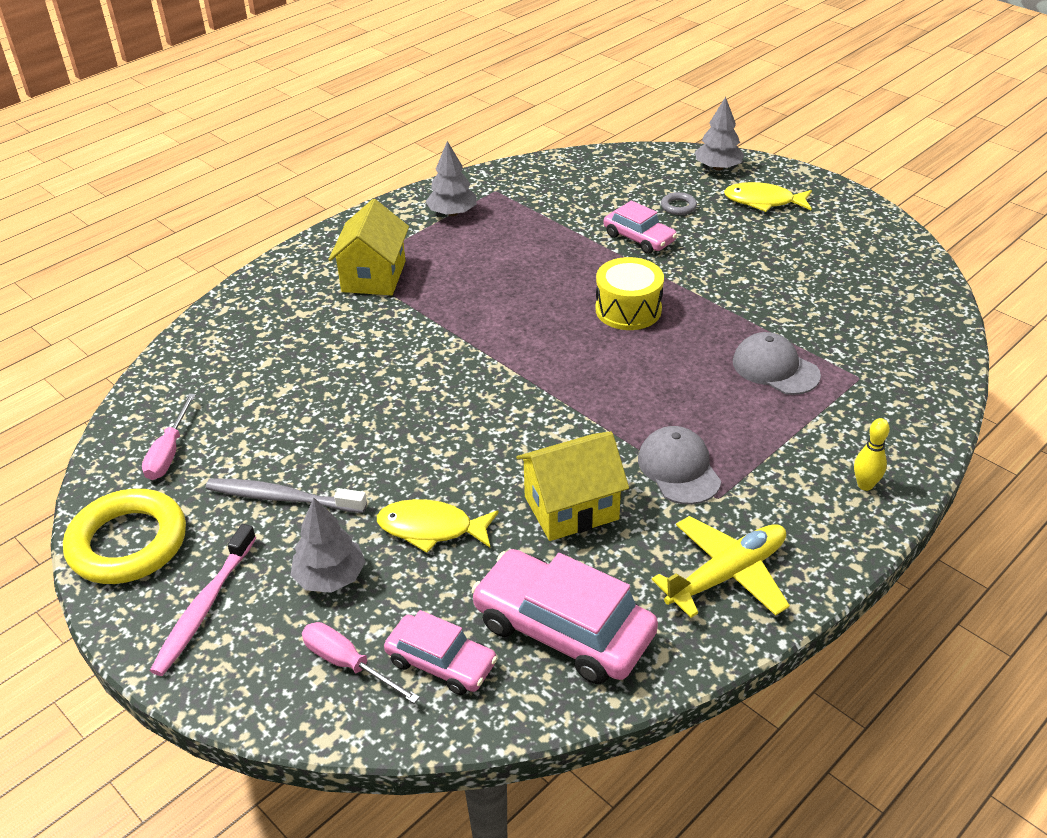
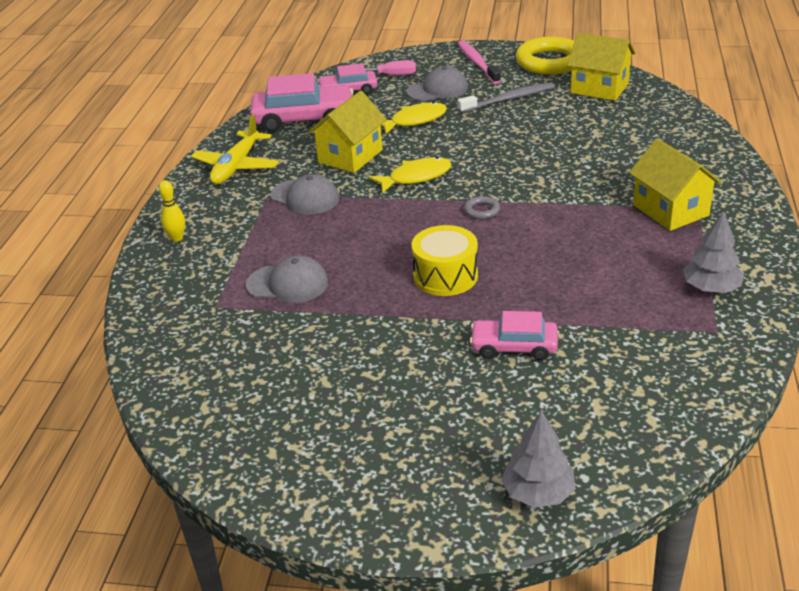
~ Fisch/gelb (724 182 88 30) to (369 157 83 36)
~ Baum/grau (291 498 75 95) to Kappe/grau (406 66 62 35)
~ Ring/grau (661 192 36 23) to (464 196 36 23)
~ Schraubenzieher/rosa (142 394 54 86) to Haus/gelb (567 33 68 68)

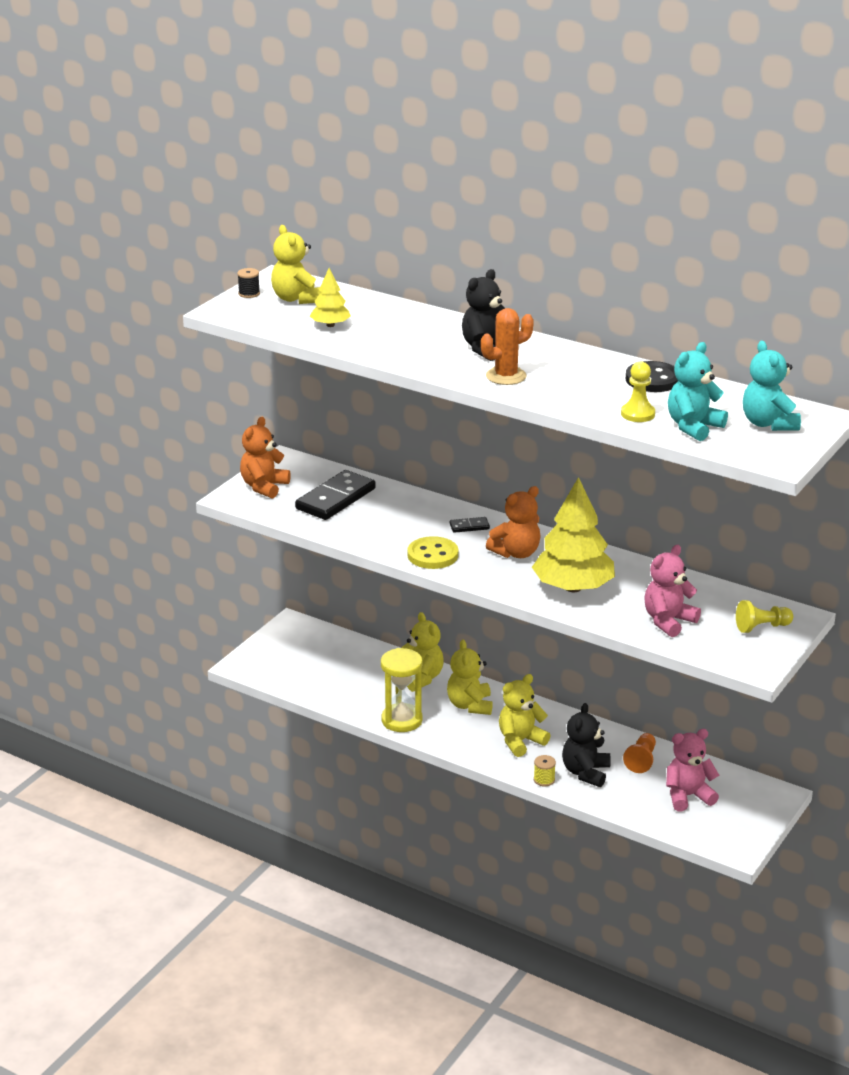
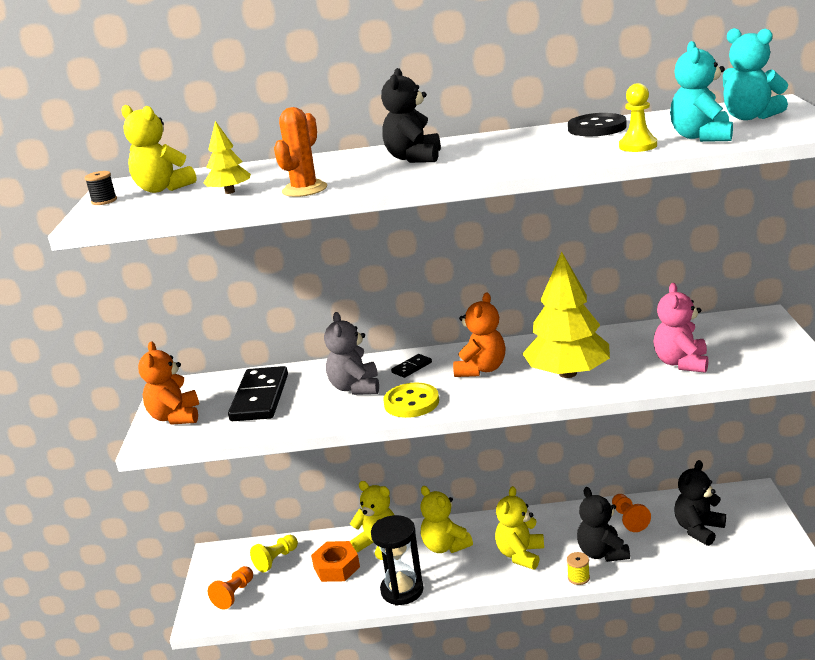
+ Bauer/orange (208 566 45 44)
~ Bauer/gelb (736 600 57 33) to (250 535 48 37)
~ Kaktus/orange (481 308 53 77) to (274 107 53 90)
+ Sechskantmutter/orange (311 541 49 41)
+ Teddybär/grau (324 312 55 83)
~ Sanduhr/gelb (381 648 42 84) to Sanduhr/schwarz (371 515 53 91)
~ Teddybär/rosa (666 729 53 82) to Teddybär/schwarz (674 460 52 86)

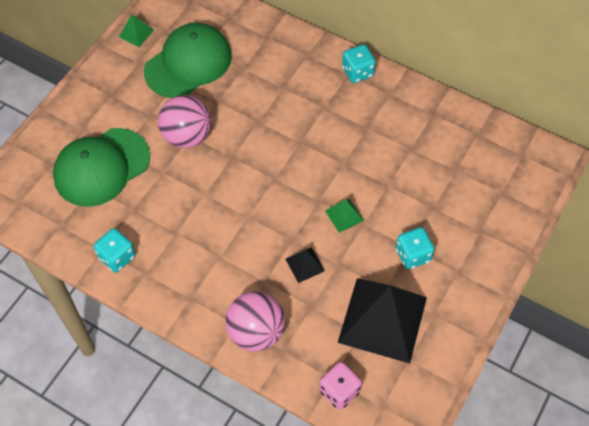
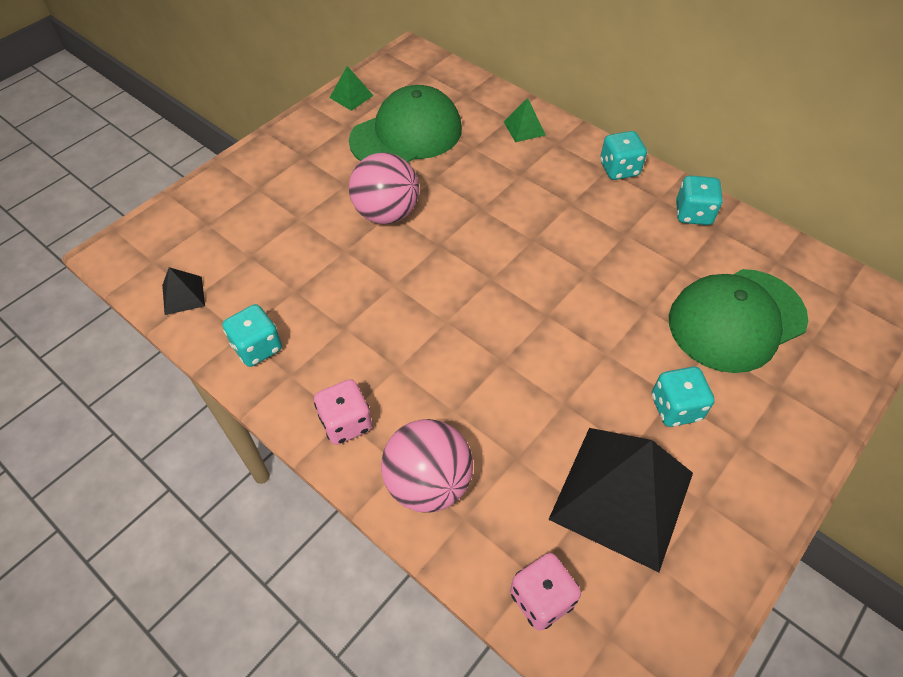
~ Pyramide/schwarz (285 247 40 36) to (162 267 43 48)
+ Spielwürfel/rosa (314 379 58 66)
~ Pyramide/grün (325 199 39 34) to (504 98 42 44)
~ Kappe/grün (53 128 97 79) to (669 269 139 104)
+ Spielwürfel/türkis (676 175 47 50)

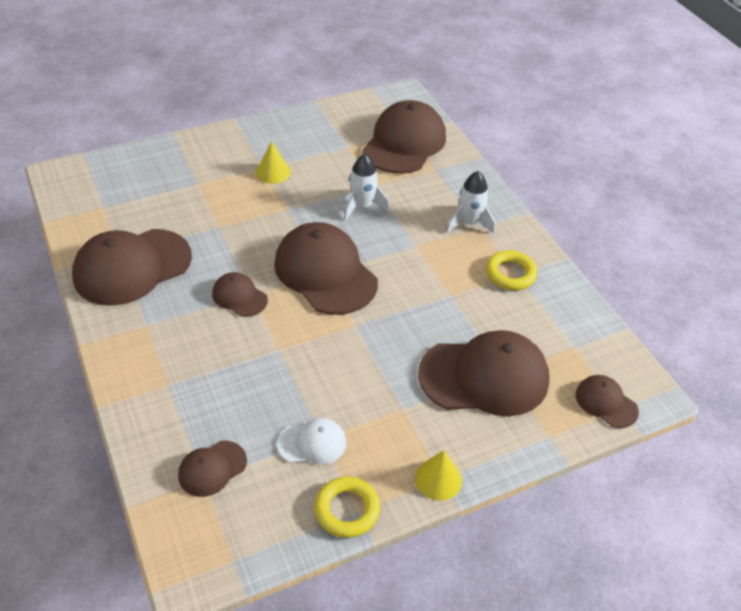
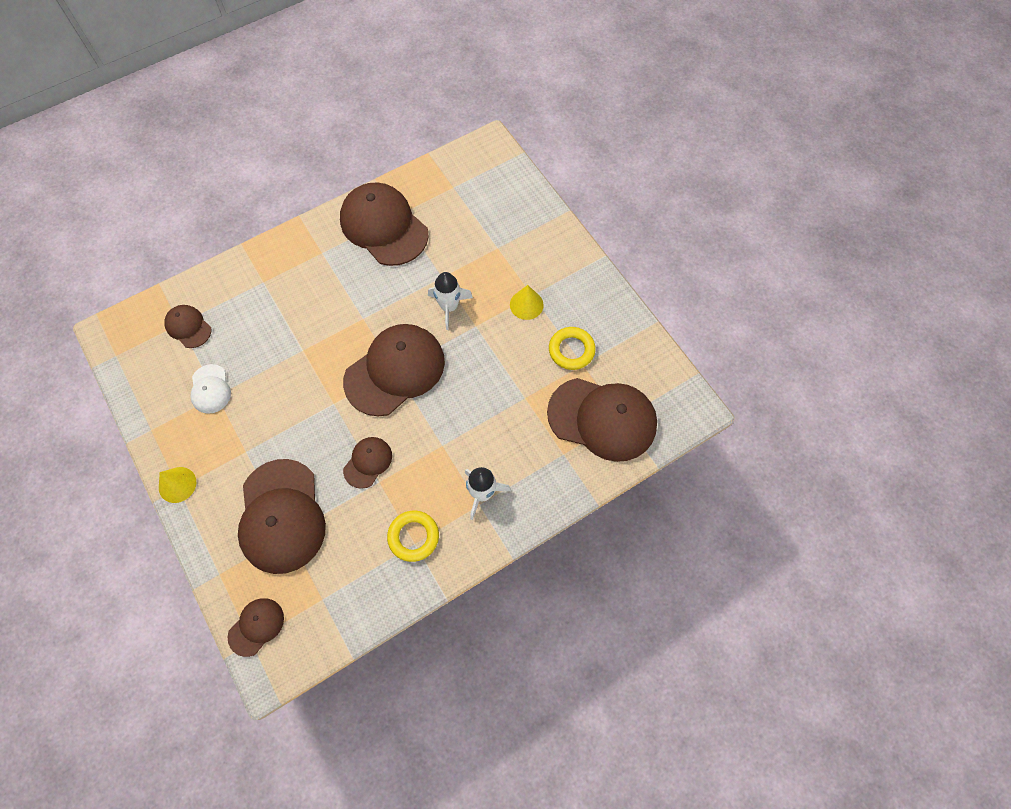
~ Kappe/braun (212 272 56 45) to (343 437 49 52)
~ Rakete/weiß (344 154 46 67) to (428 272 45 58)
~ Ring/gelb (314 477 66 61) to (549 327 47 43)

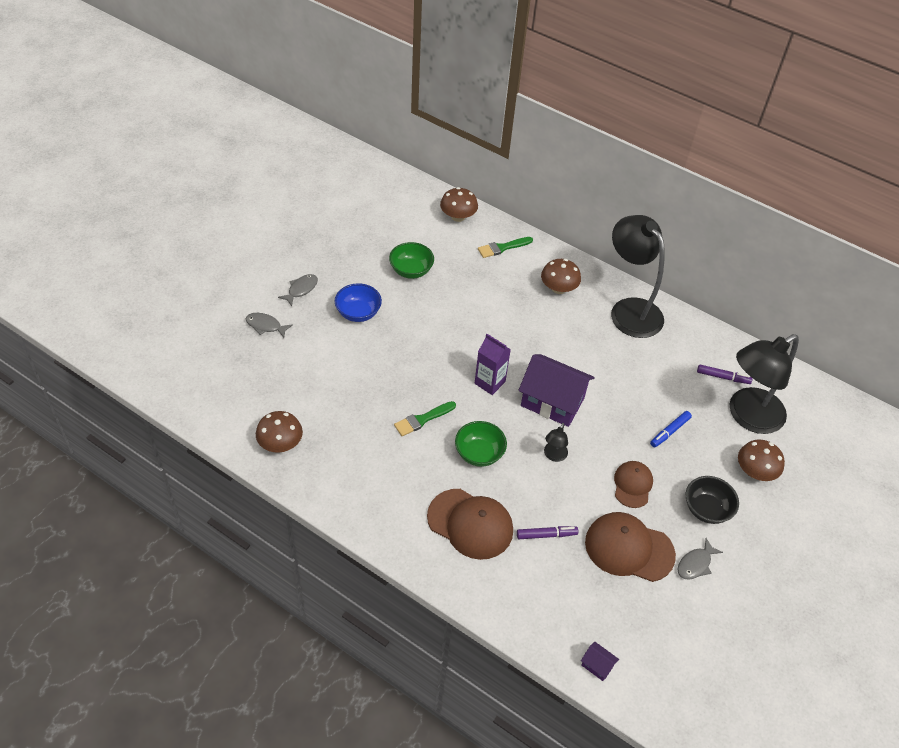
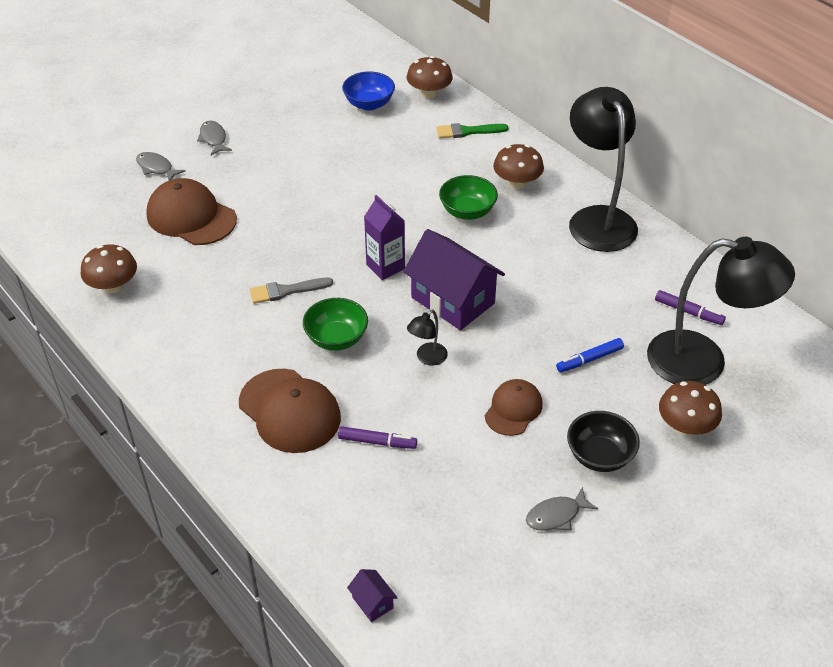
~ Kappe/braun (585 512 91 70) to (146 178 91 67)
~ Fisch/grau (278 274 40 32) = (197 121 35 34) 75 degrees counterclockwise
~ Pinsel/grün (394 401 62 35) to Pinsel/grau (250 277 83 27)
~ Schüssel/blau (335 283 47 39) to (342 71 53 40)
~ Schüssel/grün (389 242 45 37) to (439 175 59 45)
~ Lampe/schwarz (729 334 70 100) = (647 237 148 148) 150 degrees counterclockwise

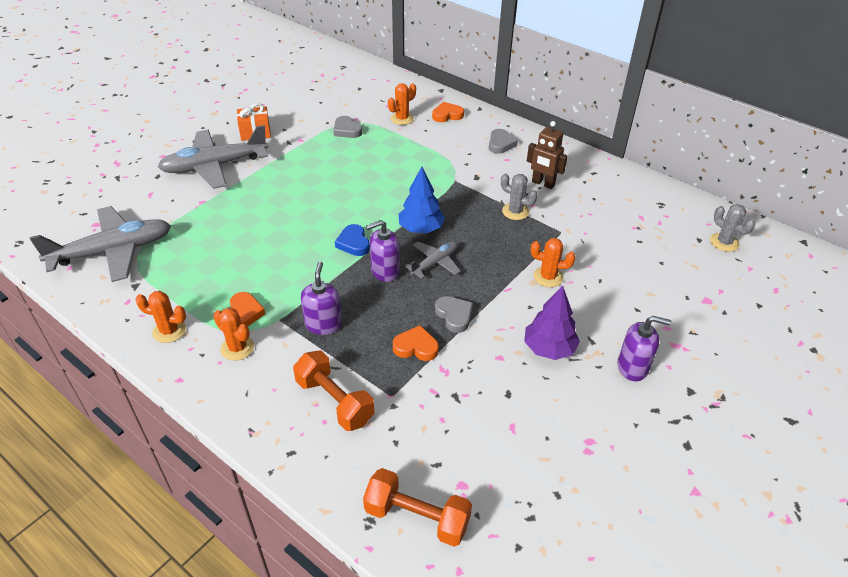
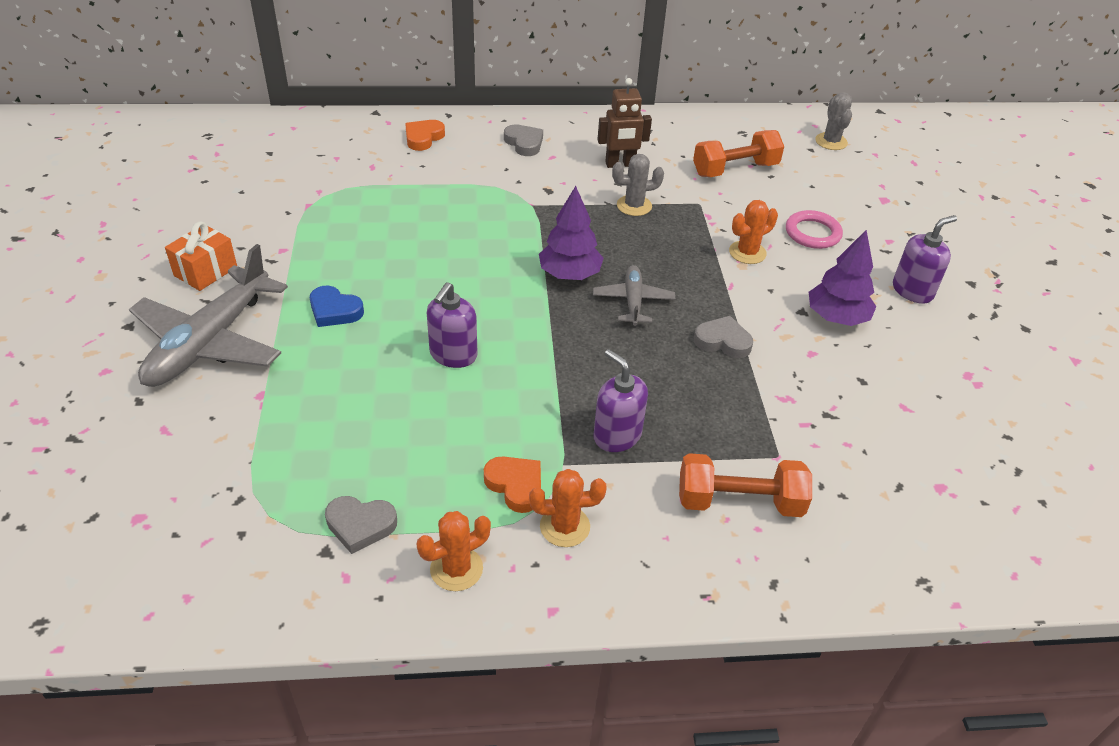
~ Herz/blau (335 224 35 32) to (310 286 54 41)
~ Herz/grau (333 116 29 22) to (325 496 72 58)
~ Seifenspender/lila (366 220 34 62) to (427 282 51 86)
~ Baum/blau (399 167 46 66) to Baum/lila (539 186 65 94)
~ Hantel/orange (363 468 109 79) to (693 130 91 47)
+ Ring/rosa (786 210 57 39)
~ Kaktus/grau (710 204 45 48) = (815 92 37 58) 75 degrees clockwise
- Flugzeug/grau (30 206 141 76)
- Kaktus/orange (388 83 28 42)
- Herz/orange (393 325 46 36)

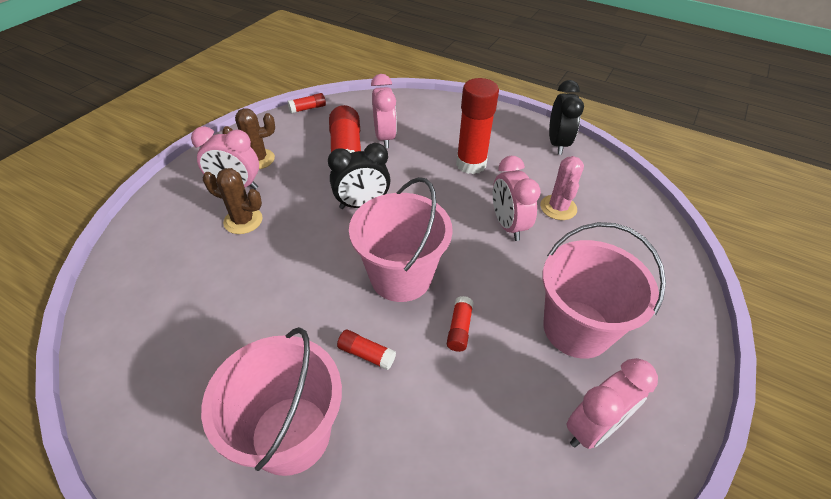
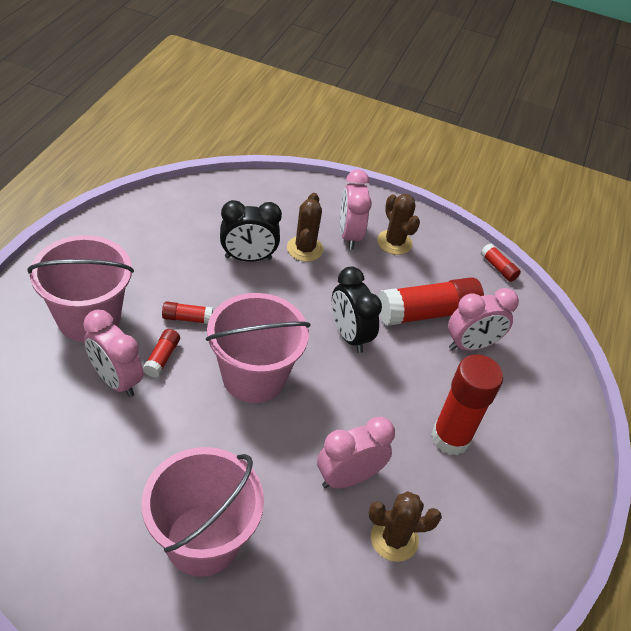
~ Wecker/rosa (566 358 92 91) to (83 310 60 87)
~ Klebestift/rot (447 296 27 56) to (162 301 51 23)
~ Wecker/schwarz (549 80 35 75) to (220 200 62 62)
~ Kaktus/rosa (540 156 44 64) to Kaktus/braun (369 491 73 71)

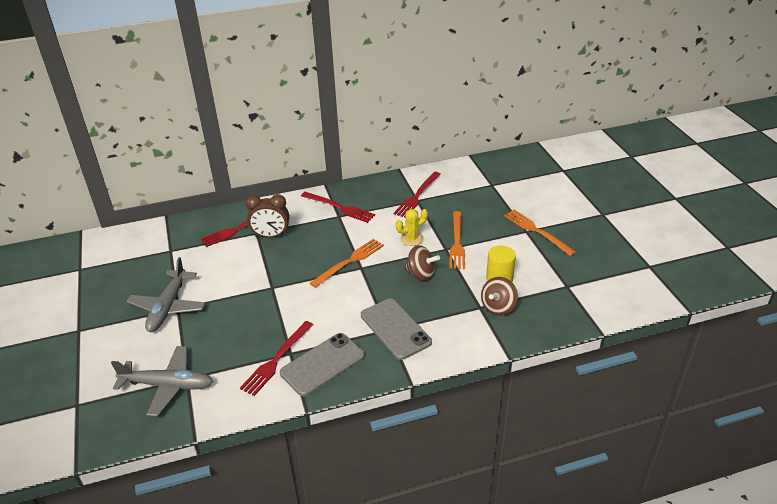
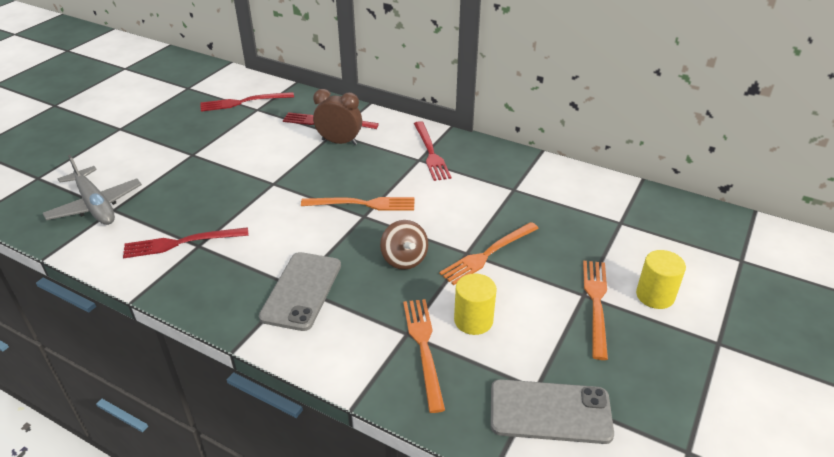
~ Gabel/rot (394 172 47 46) to (200 92 94 20)
~ Wecker/braun (246 194 43 44) = (313 89 49 56) 150 degrees clockwise
~ Kreisel/braun (481 277 37 39) to Gabel/orange (403 299 42 114)
~ Handy/grau (280 333 85 63) to (491 379 123 65)
+ Vollzylinder/gelb (636 250 50 59)
- Flugzeug/grau (126 257 80 75)
- Kaktus/gelb (396 209 32 37)

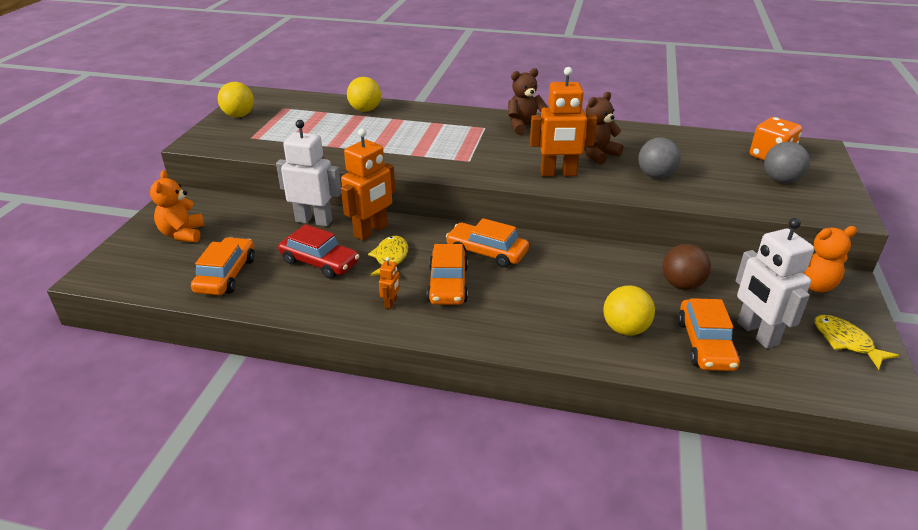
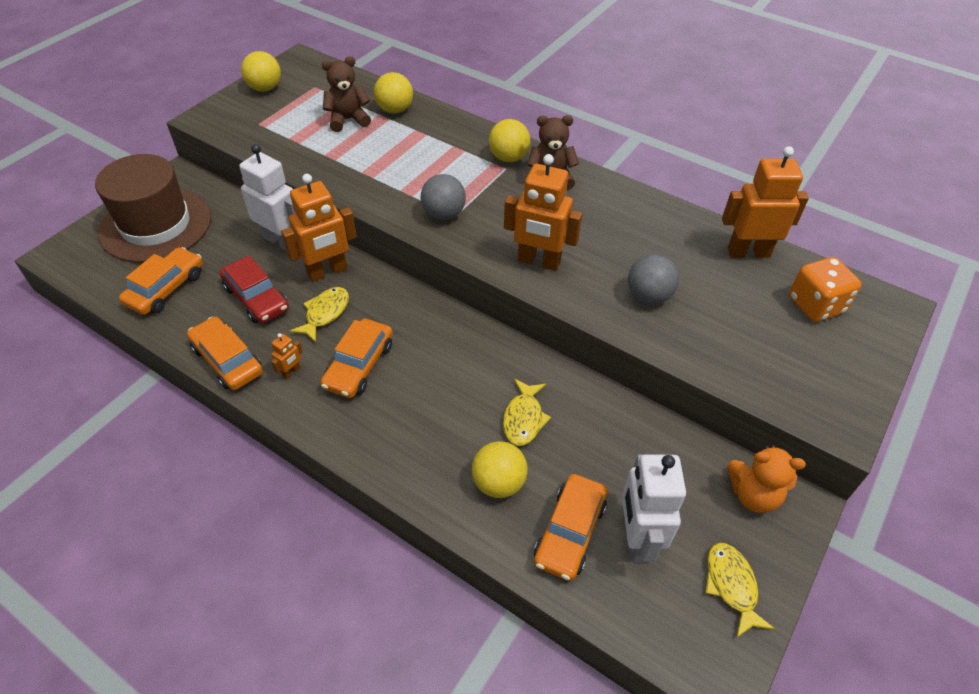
~ Teddybär/orange (150 170 55 72) to Hut/braun (95 154 116 109)
~ Auto/orange (446 218 83 50) to (187 317 76 73)
~ Teddybär/braun (584 92 39 73) to (322 56 49 76)
~ Ball/grau (764 142 46 41) to (421 174 45 46)
+ Ball/gelb (489 119 41 43)
+ Fisch/gelb (503 379 48 67)
+ Roboter/orange (722 146 87 112)
- Ball/braun (662 244 49 46)

